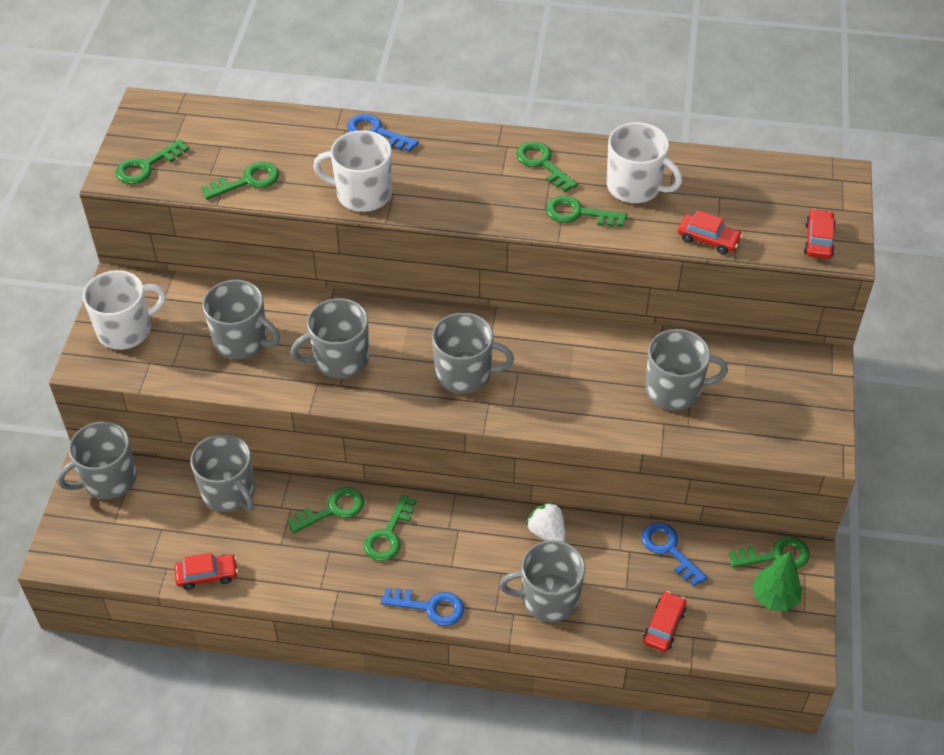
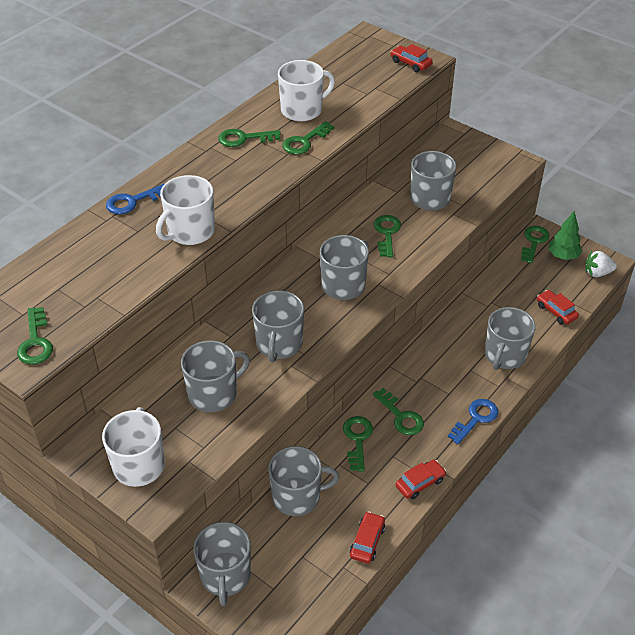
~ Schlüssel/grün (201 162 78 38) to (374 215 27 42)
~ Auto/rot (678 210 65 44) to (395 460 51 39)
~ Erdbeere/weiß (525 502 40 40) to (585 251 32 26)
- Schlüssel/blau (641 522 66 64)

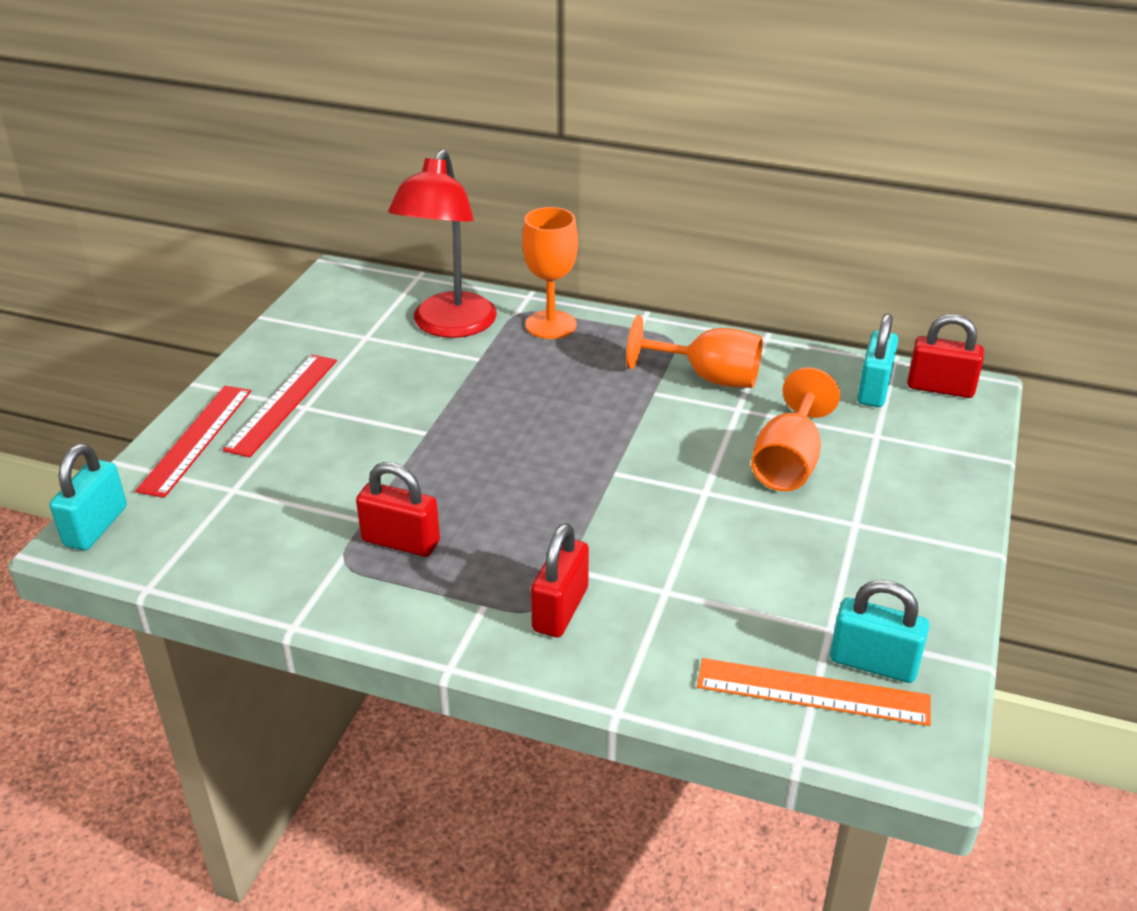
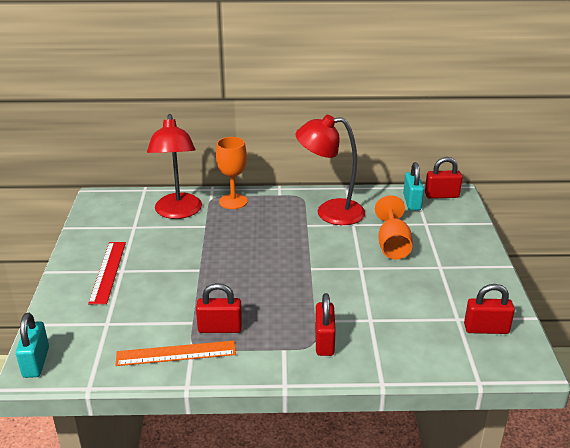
~ Lineal/orange (697 658 234 68) to (116 341 120 25)
~ Kelch/orange (626 315 137 73) to Lampe/rot (295 115 70 110)
~ Vorhängeschloss/türkis (830 580 99 103) to Vorhängeschloss/rot (464 284 51 50)
- Lineal/rot (135 386 116 112)

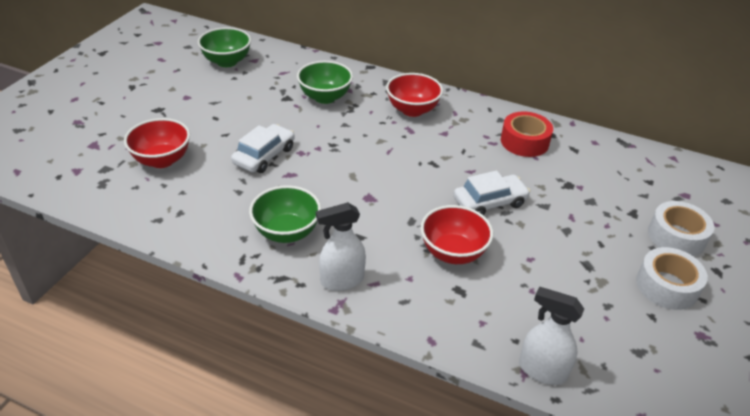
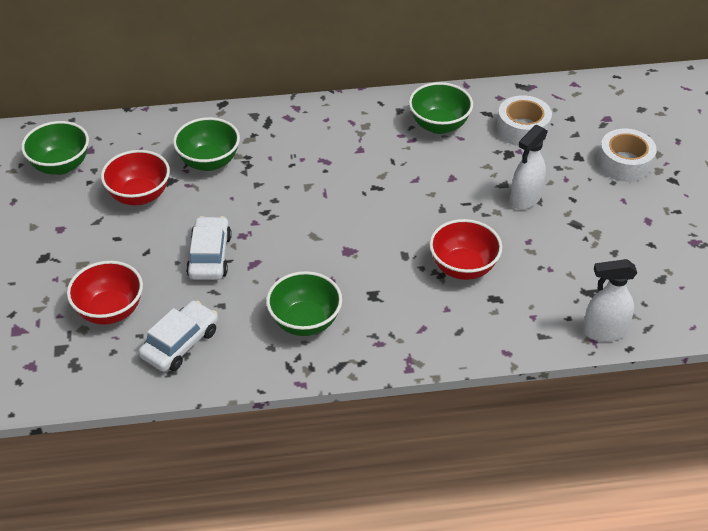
~ Schüssel/rot (386 73 57 44) to (101 150 69 55)
~ Auto/weiß (454 170 76 45) to (139 300 79 72)
~ Klebeband/rot (501 111 52 46) to Schüssel/grün (409 82 64 52)
~ Klebeband/weiß (636 247 72 63) to (497 95 55 51)
~ Sprühflasche/weiß (316 202 50 89) to (510 125 38 85)

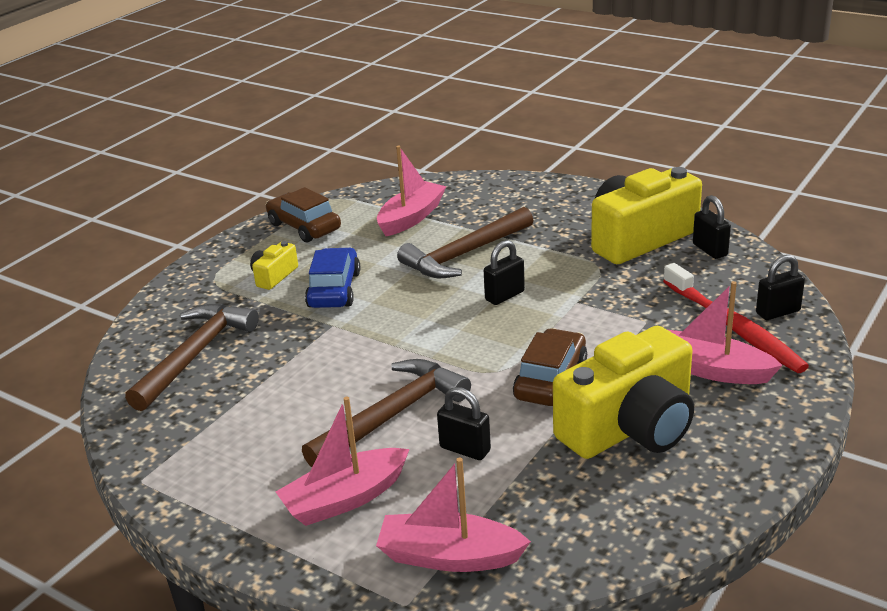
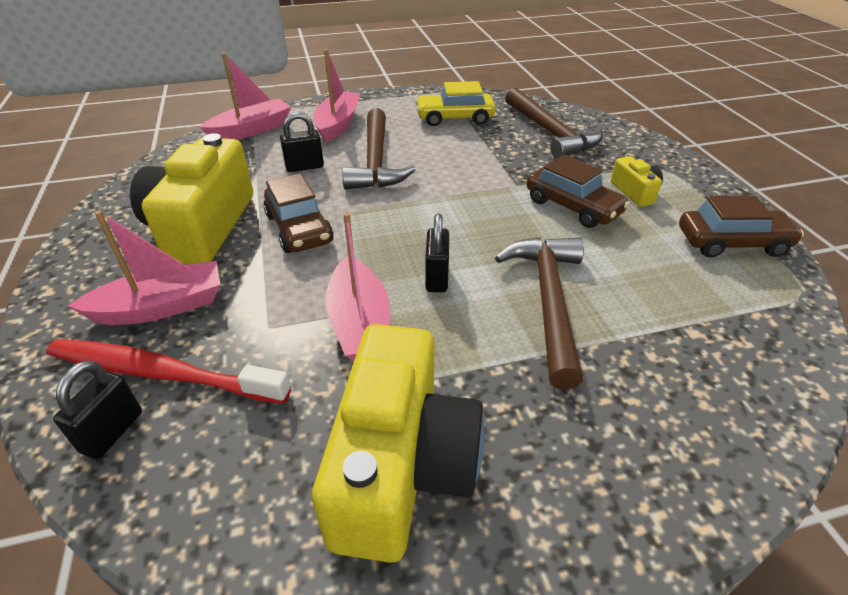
~ Boot/rosa (377 146 70 90) to (326 212 64 150)
+ Auto/gelb (415 81 81 45)
~ Auto/blau (305 248 55 60) to Auto/braun (527 155 103 73)
- Vorhängeschloss/schwarz (693 195 38 64)

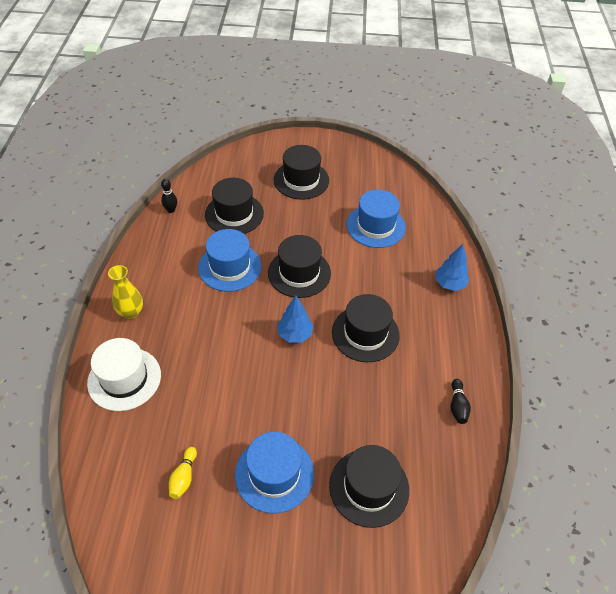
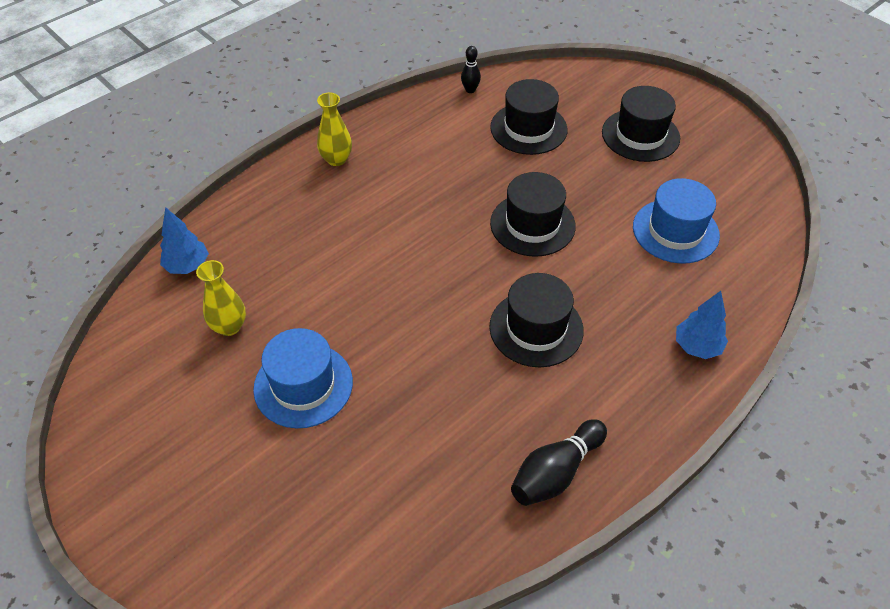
~ Baum/blau (277 296 37 47) to (160 207 49 67)
~ Bowlingkegel/gelb (169 447 28 52) to Vase/gelb (196 260 50 76)
~ Bowlingkegel/schwarz (451 379 20 45) = (511 419 96 87) x1.71
- Hut/weiß (87 338 74 73)
- Hut/blau (198 229 64 63)
- Hut/schwarz (329 445 80 83)

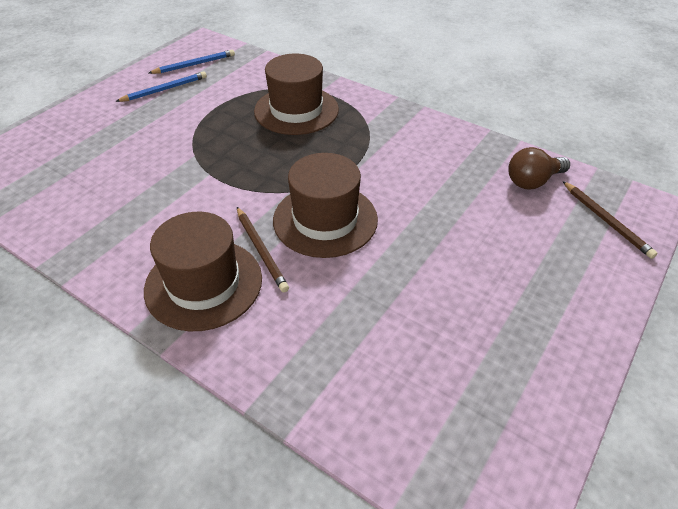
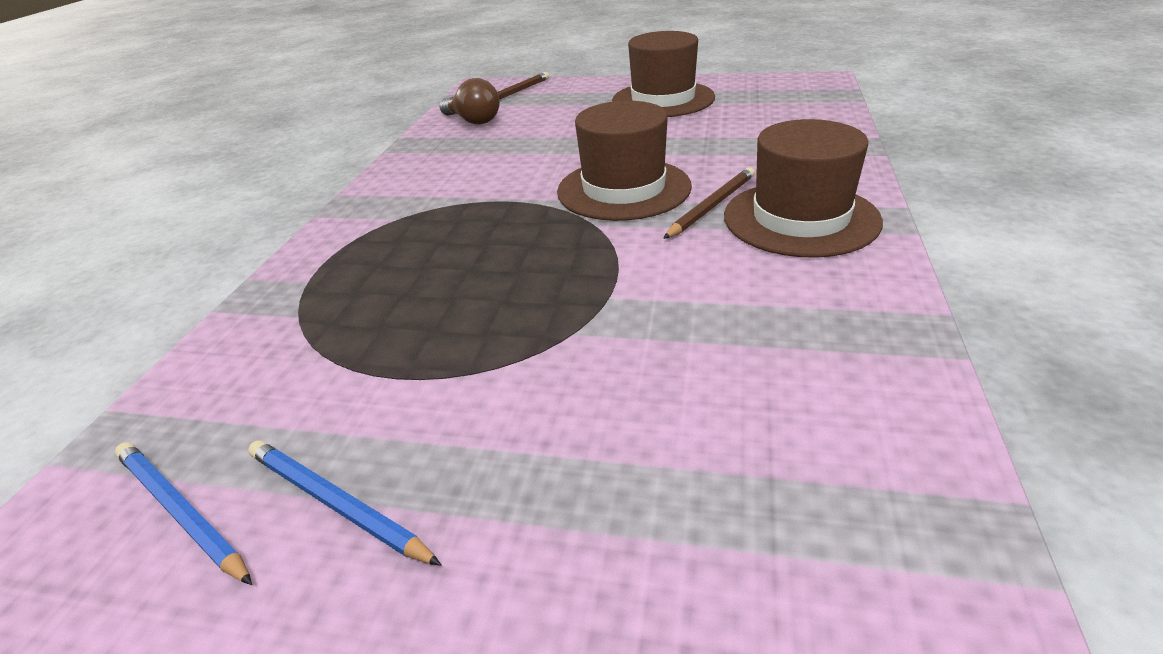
~ Hut/braun (254 54 85 81) to (612 31 103 86)

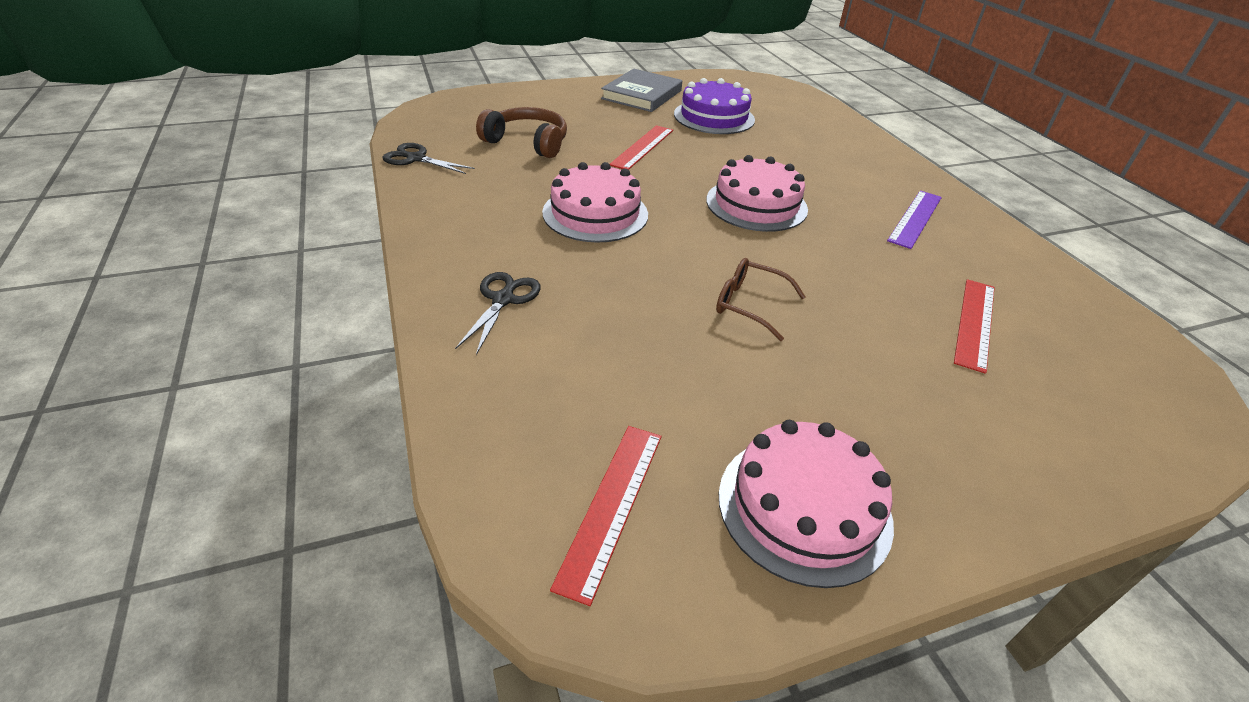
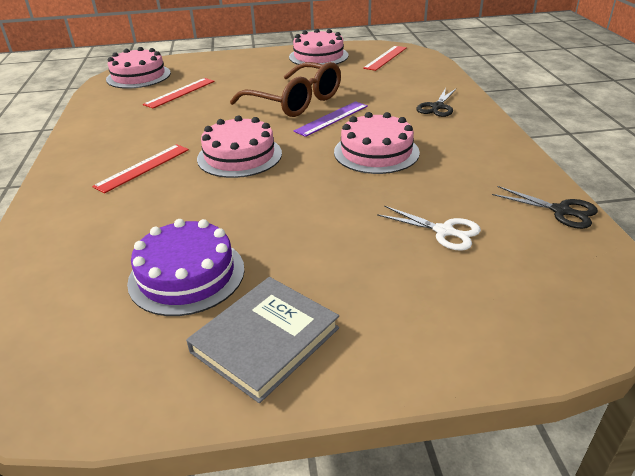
~ Lineal/rot (610 125 63 45) to (92 144 97 49)
+ Kuchen/rosa (106 47 65 42)
~ Brille/braun (716 258 90 83) = (230 62 111 55) x1.91
~ Lineal/lila (887 191 55 58) to (293 101 75 36)
~ Kopfhörer/braun (476 107 91 51) to Schere/weiß (377 206 104 45)

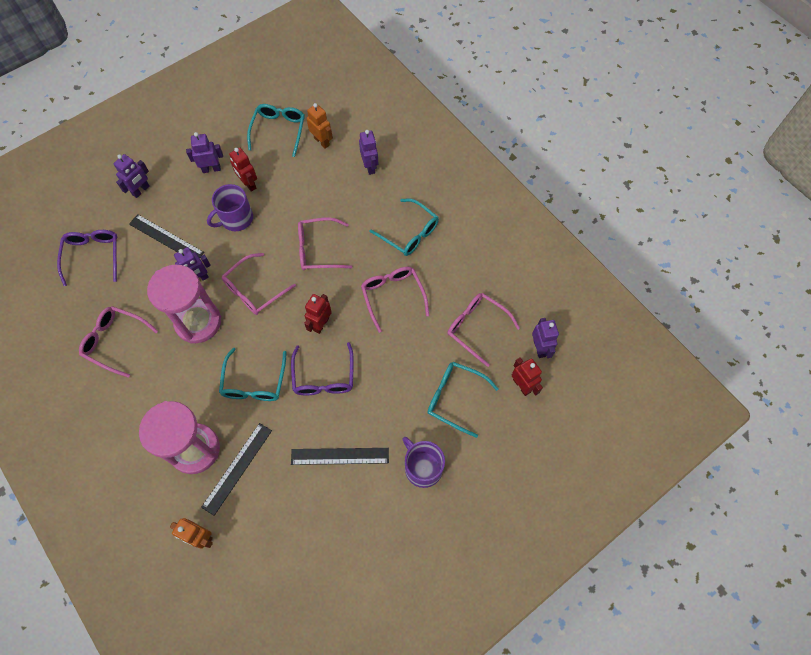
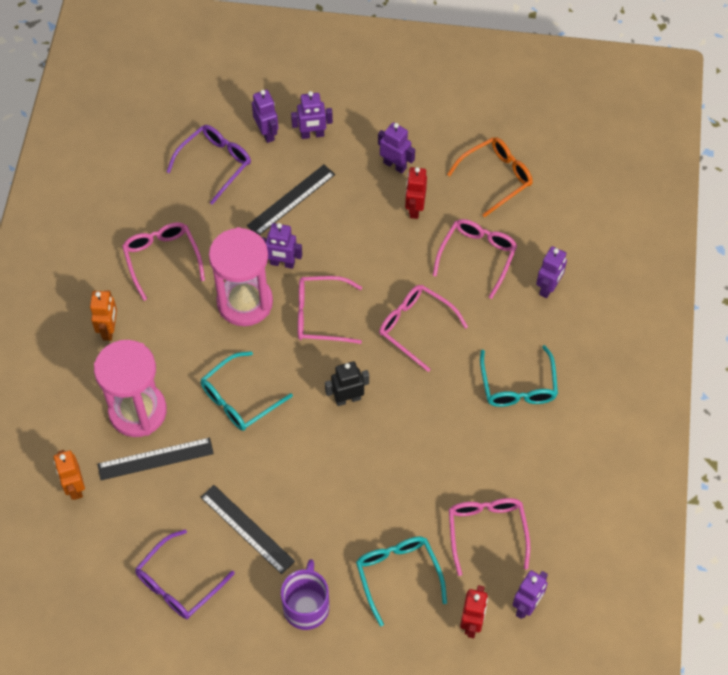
~ Roboter/orange (306 103 27 46) to (90 290 27 51)
~ Brille/lila (291 342 63 54) to (135 530 100 89)
~ Lineal/schwarz (129 214 75 44) = (247 165 88 70) 60 degrees clockwise
+ Roboter/lila (252 90 26 53)
~ Roboter/rot (304 294 28 40) to Roboter/schwarz (325 361 44 45)
~ Brille/rosa (361 267 68 66) to (433 219 84 80)
~ Brille/türkis (247 104 58 53) to Brille/orange (447 137 86 80)
- Tasse/lila (207 184 46 47)

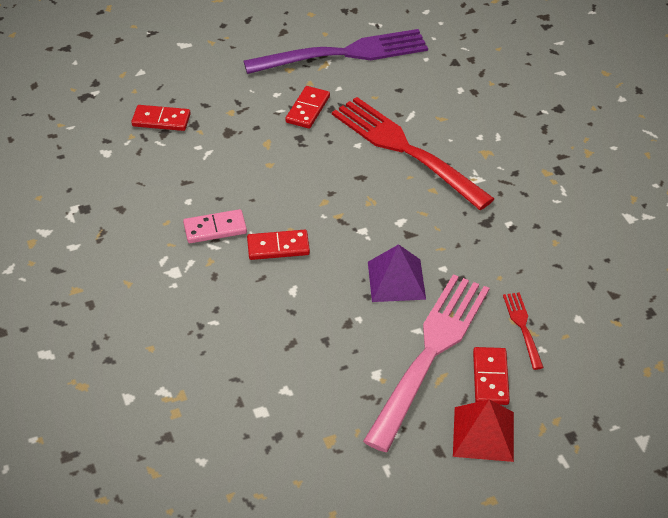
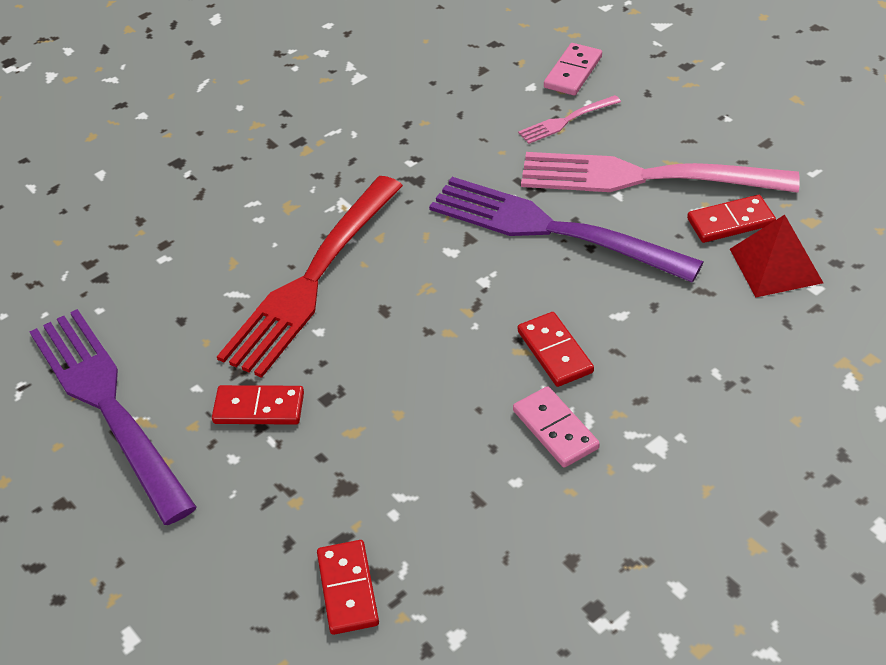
~ Pyramide/lila (368 244 58 58) to Gabel/lila (429 177 275 106)
~ Gabel/rot (503 292 41 78) to Gabel/rosa (518 95 103 49)
+ Dominostein/rosa (544 43 58 52)
~ Dominostein/rot (473 347 37 58) to (687 195 89 48)
~ Pyramide/rot (453 400 61 62) to (730 215 93 82)

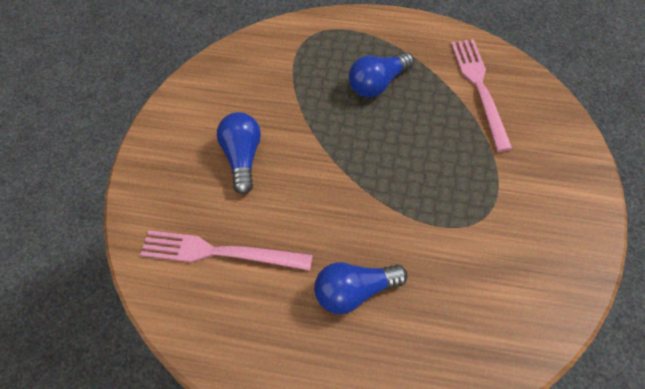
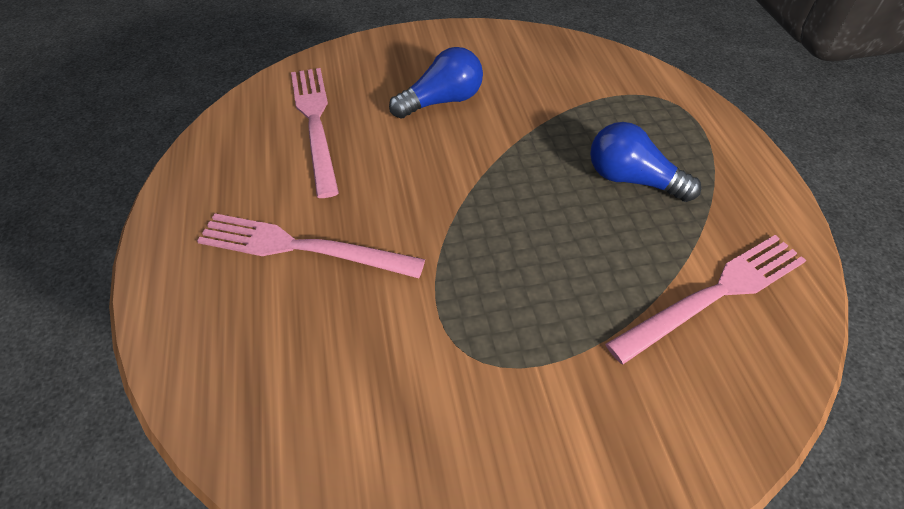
~ Glühbirne/blau (314 262 94 52) to Gabel/rosa (197 213 228 65)

